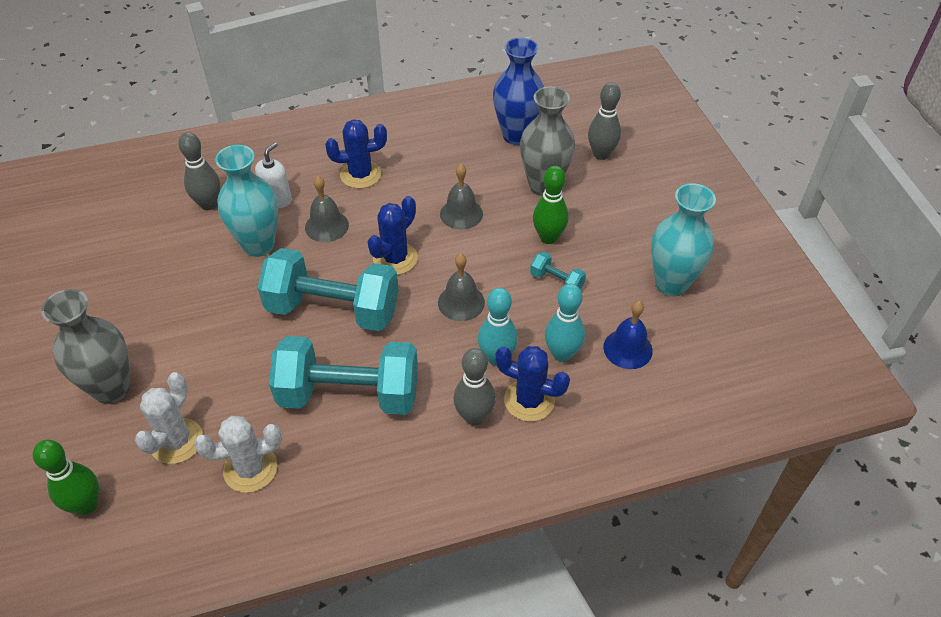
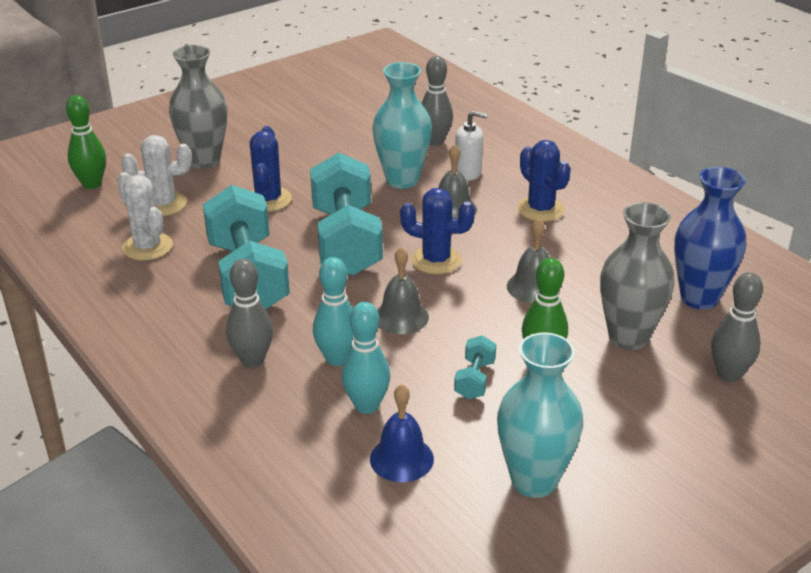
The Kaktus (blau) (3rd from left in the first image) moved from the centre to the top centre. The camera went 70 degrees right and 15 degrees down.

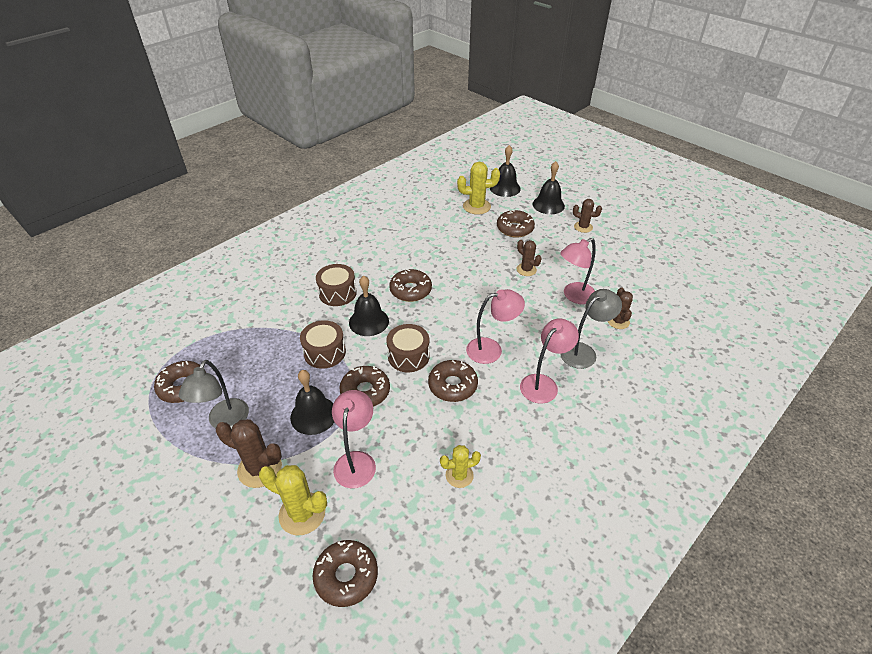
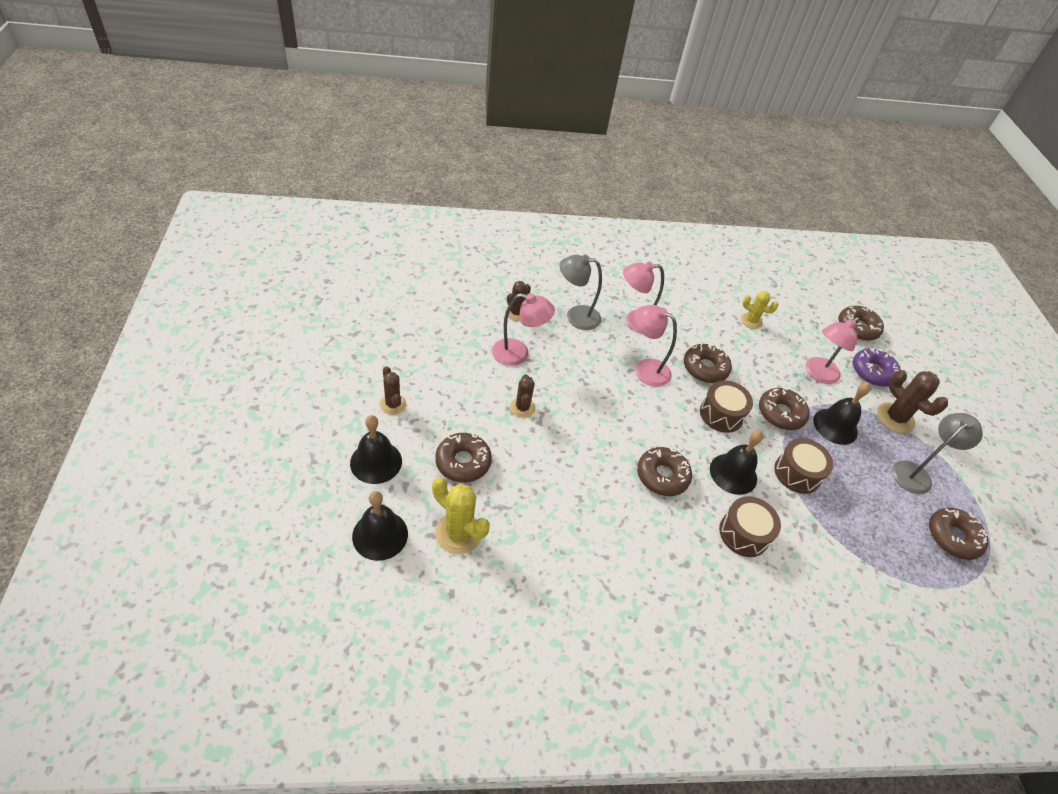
The Kaktus (gelb) (1st from left) at the bottom centre was replaced by the Donut (lila) at the middle right. The camera went 145 degrees left and 5 degrees up.

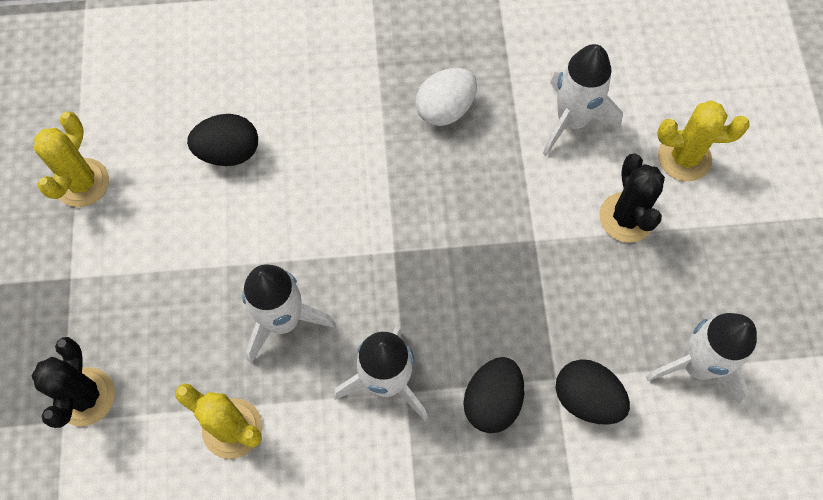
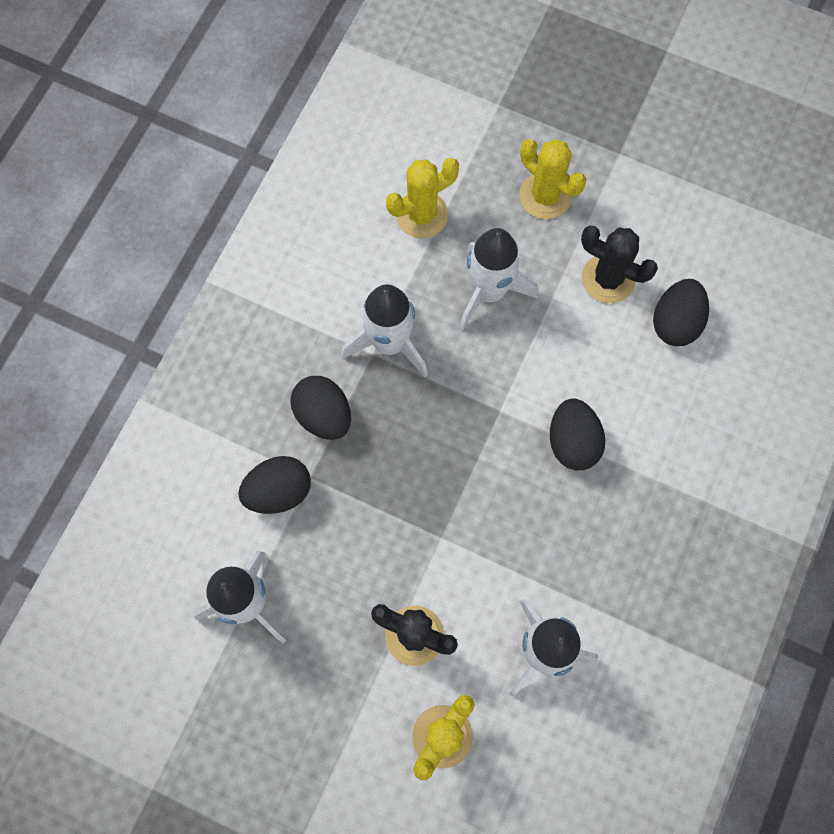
The Ei (weiß) at the top centre disappeared. The Ei (schwarz) (3rd from left) at the middle right appeared. The Kaktus (schwarz) (1st from left in the first image) moved from the bottom left to the top right. The Kaktus (gelb) (1st from left in the first image) moved from the top left to the top centre. The camera went 120 degrees right and 5 degrees up.

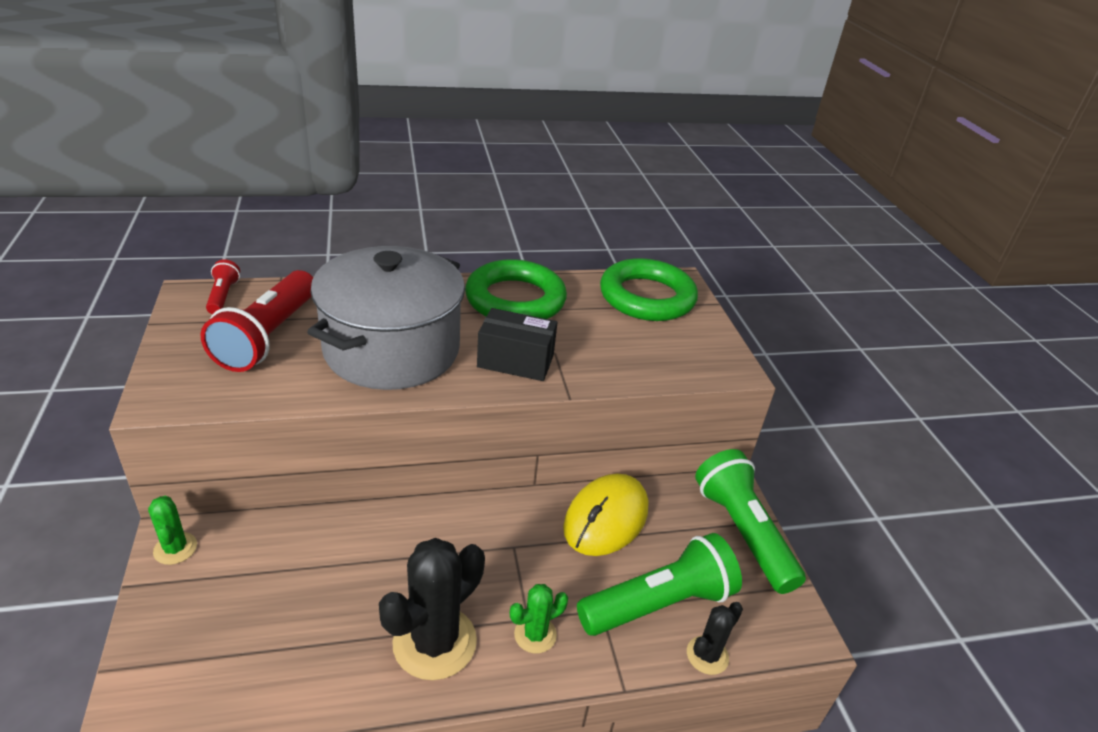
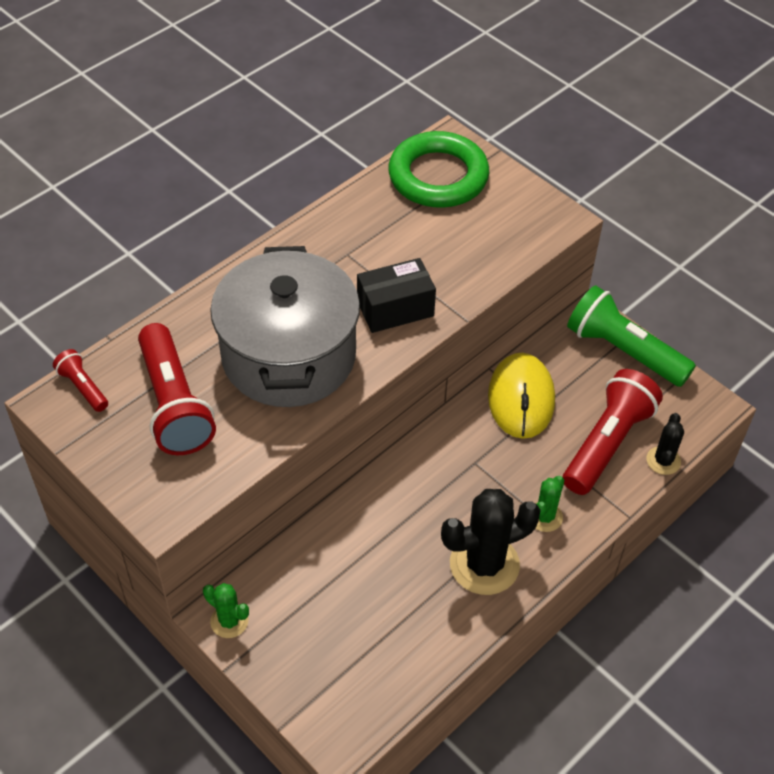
The Ring (grün) (1st from left) at the centre disappeared. The Taschenlampe (grün) (1st from left) at the bottom centre became the Taschenlampe (rot) (3rd from left) at the middle right. The Kaktus (schwarz) (1st from left) at the bottom centre turned 60 degrees clockwise. The camera went 30 degrees left and 15 degrees up.

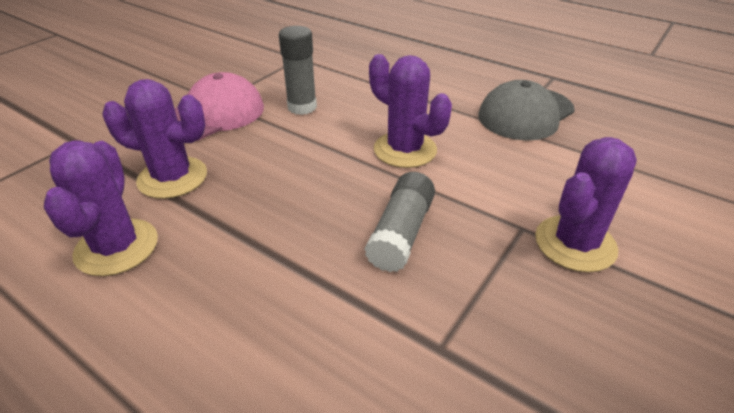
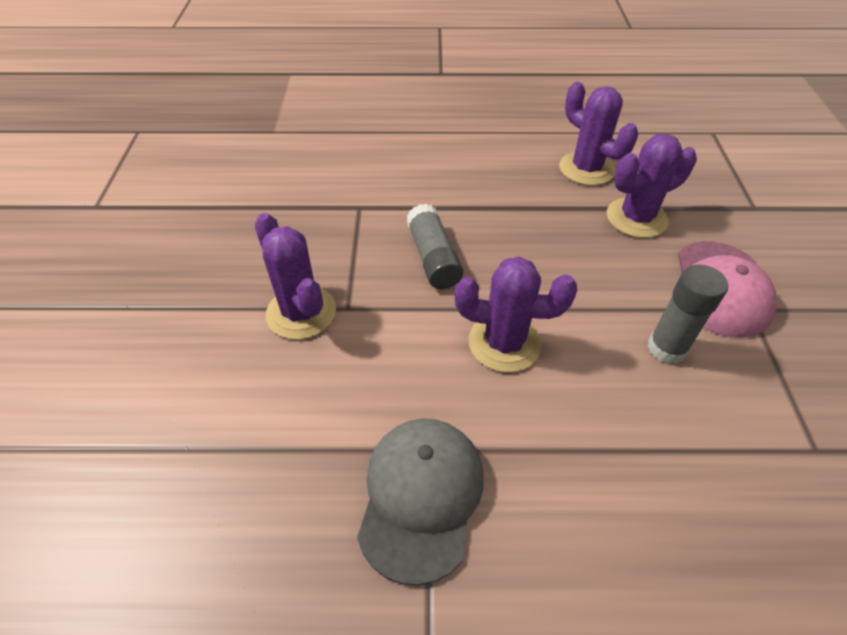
The Kaktus (lila) (4th from left in the first image) at the middle right turned 45 degrees counterclockwise. The camera went 145 degrees right and 10 degrees up.

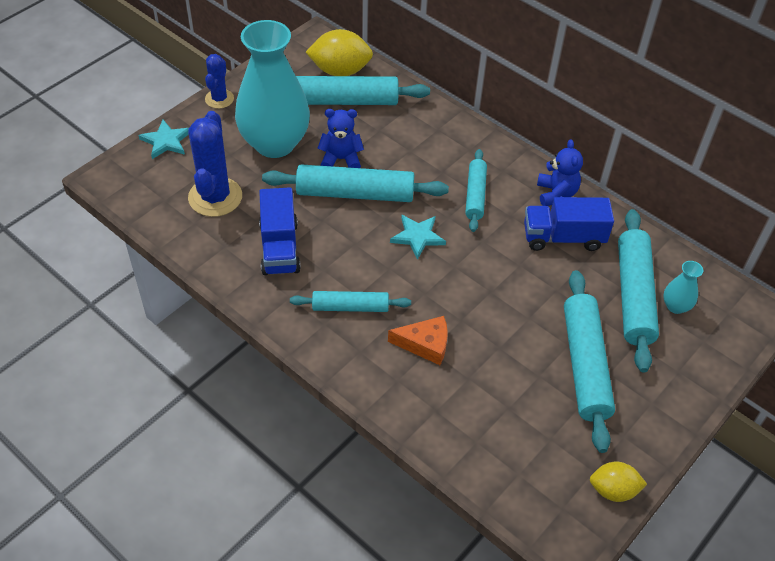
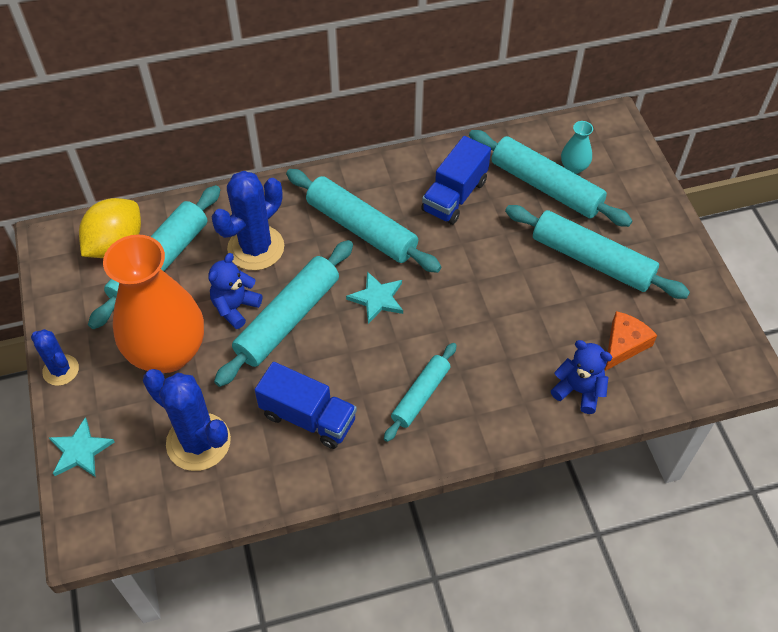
The Zitrone (gelb) (2nd from left) at the bottom right disappeared. The Kaktus (blau) (3rd from left) at the middle left appeared. The Käse (orange) moved from the centre to the middle right. The Teddybär (blau) (2nd from left) moved from the top right to the middle right. The Vase (türkis) (1st from left) at the top centre became the Vase (orange) at the middle left. The Nudelholz (türkis) (4th from left in the first image) at the centre changed to 1.68 times the size. The camera went 55 degrees left and 5 degrees up.

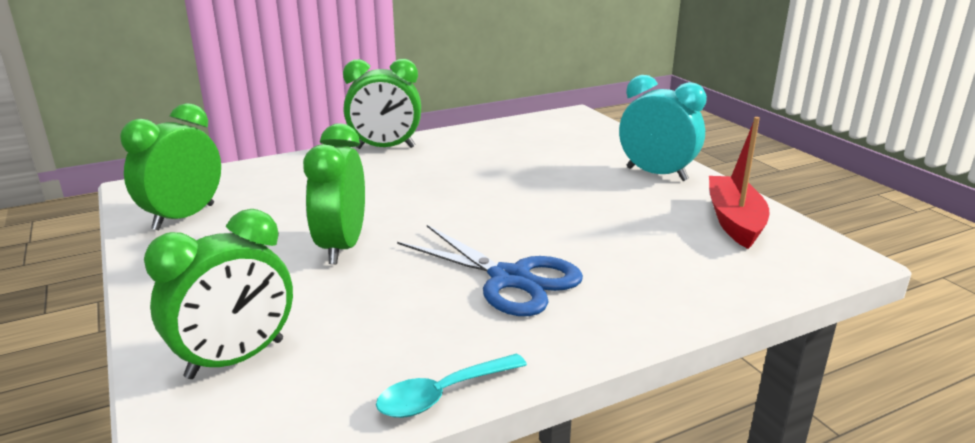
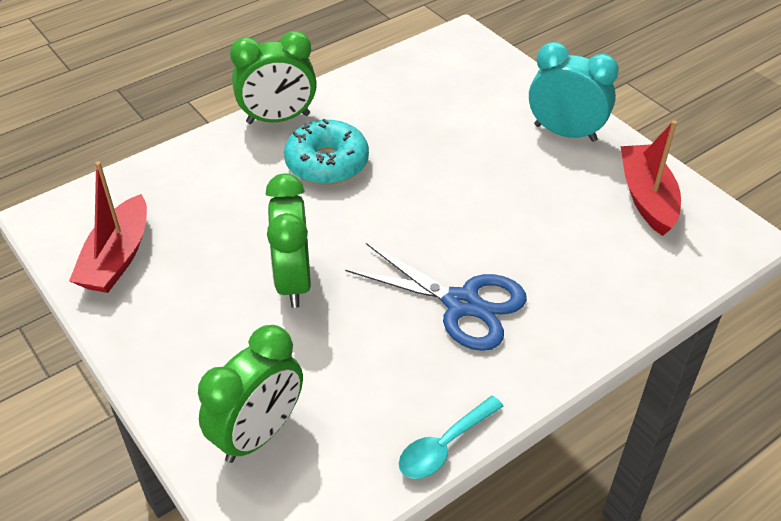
The Donut (türkis) at the top centre appeared. The Wecker (grün) (1st from left) at the middle left was replaced by the Boot (rot) (1st from left) at the middle left. The camera went 10 degrees left and 20 degrees up.

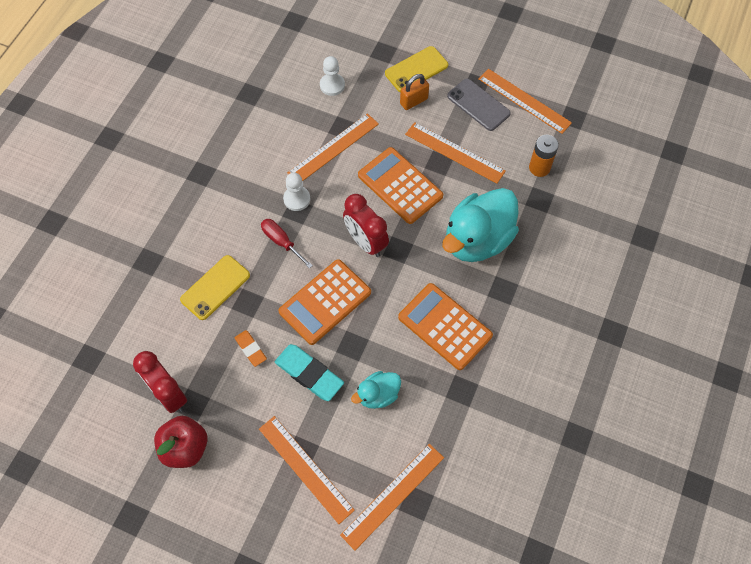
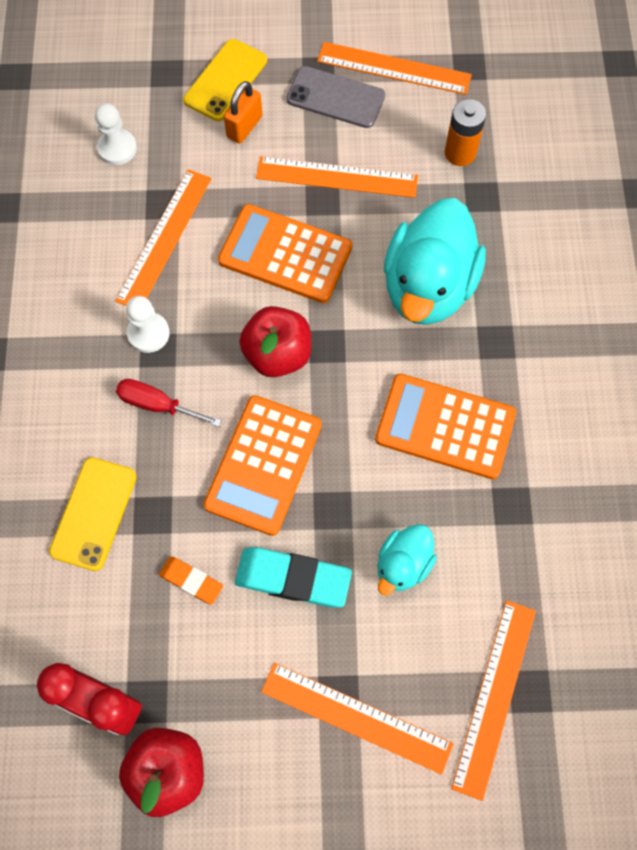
The Wecker (rot) (2nd from left) at the centre was replaced by the Apfel (rot) (2nd from left) at the centre. The camera went 25 degrees left and 5 degrees up.

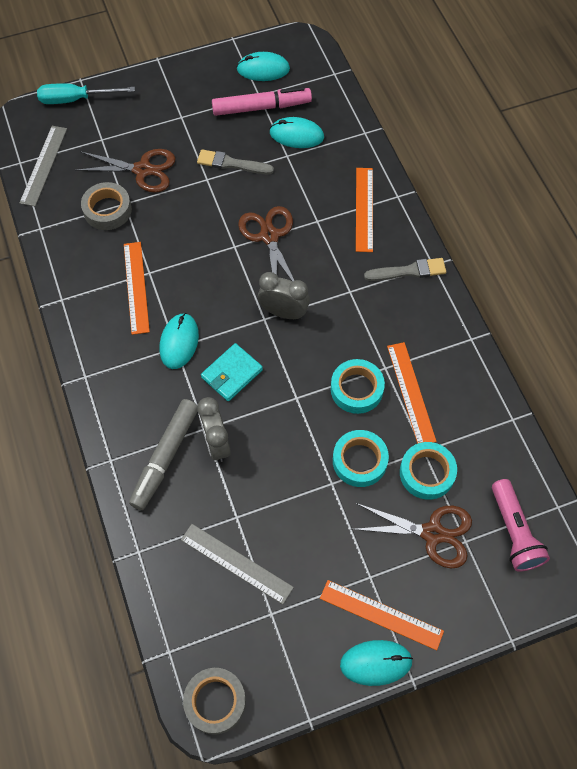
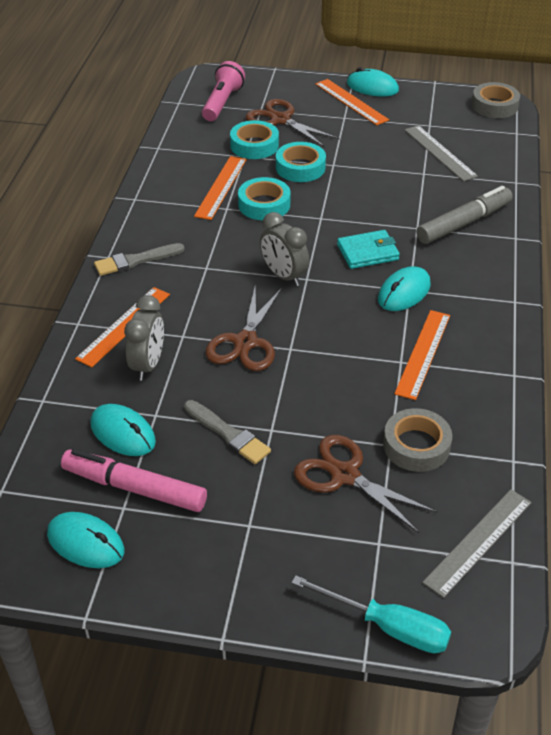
The Wecker (grau) (1st from left) moved from the centre to the middle left. The Pinsel (grau) (2nd from left in the first image) at the middle right turned 45 degrees counterclockwise. The camera went 150 degrees left and 20 degrees down.

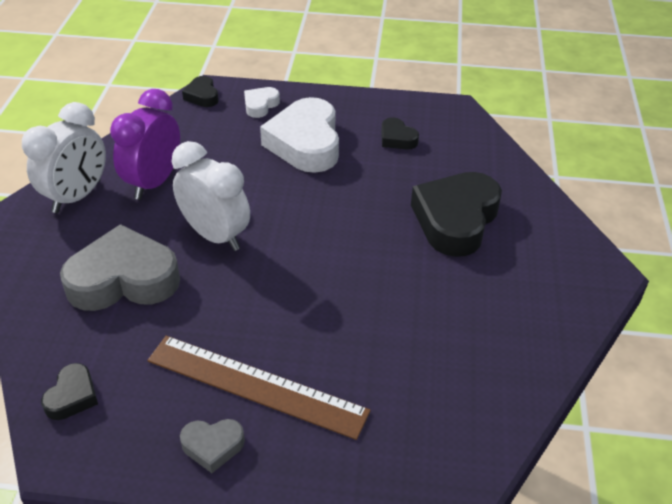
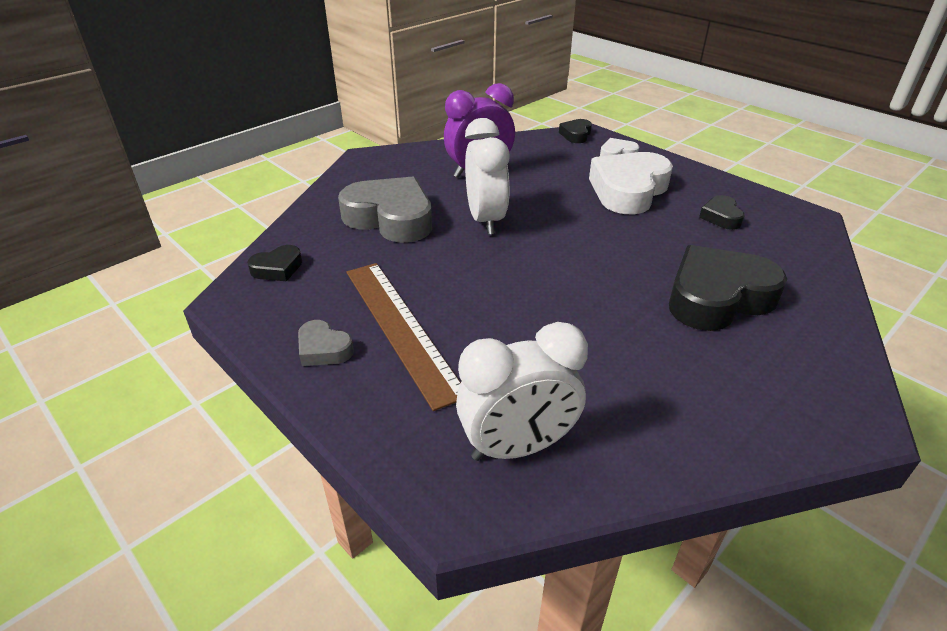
The Wecker (weiß) (1st from left in the first image) moved from the top left to the centre. The camera went 40 degrees right and 5 degrees down.

